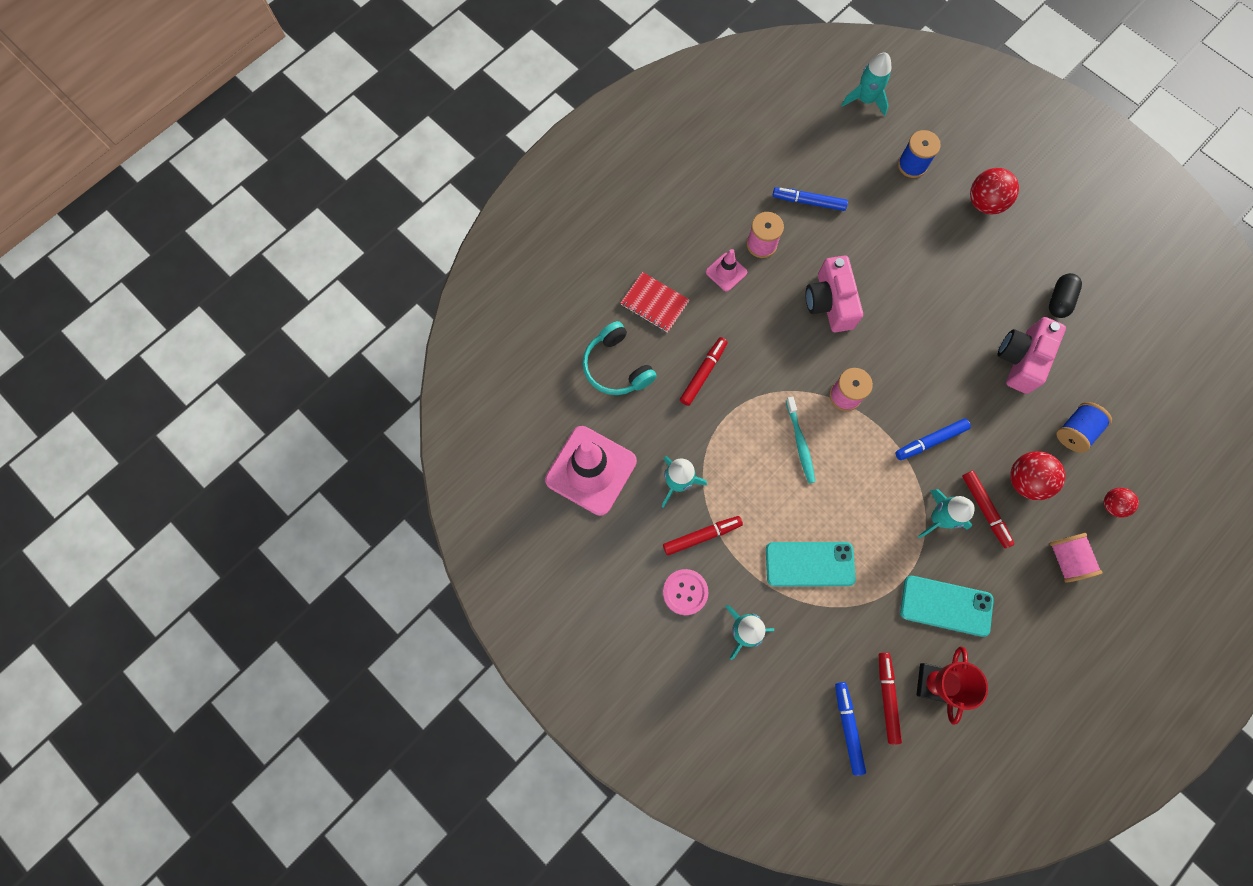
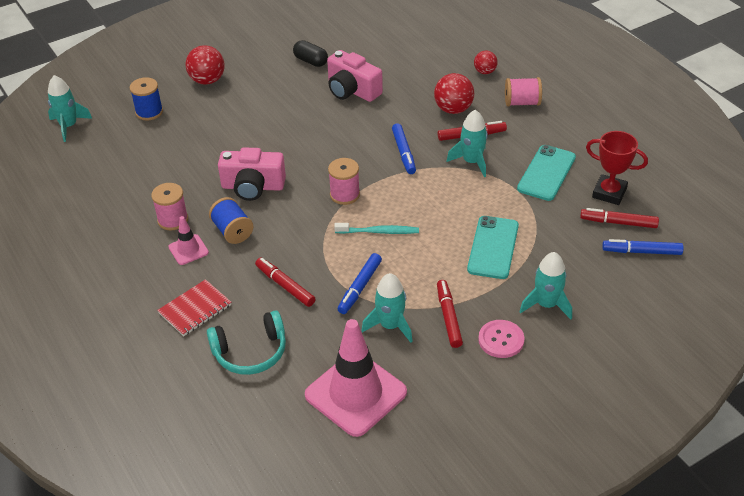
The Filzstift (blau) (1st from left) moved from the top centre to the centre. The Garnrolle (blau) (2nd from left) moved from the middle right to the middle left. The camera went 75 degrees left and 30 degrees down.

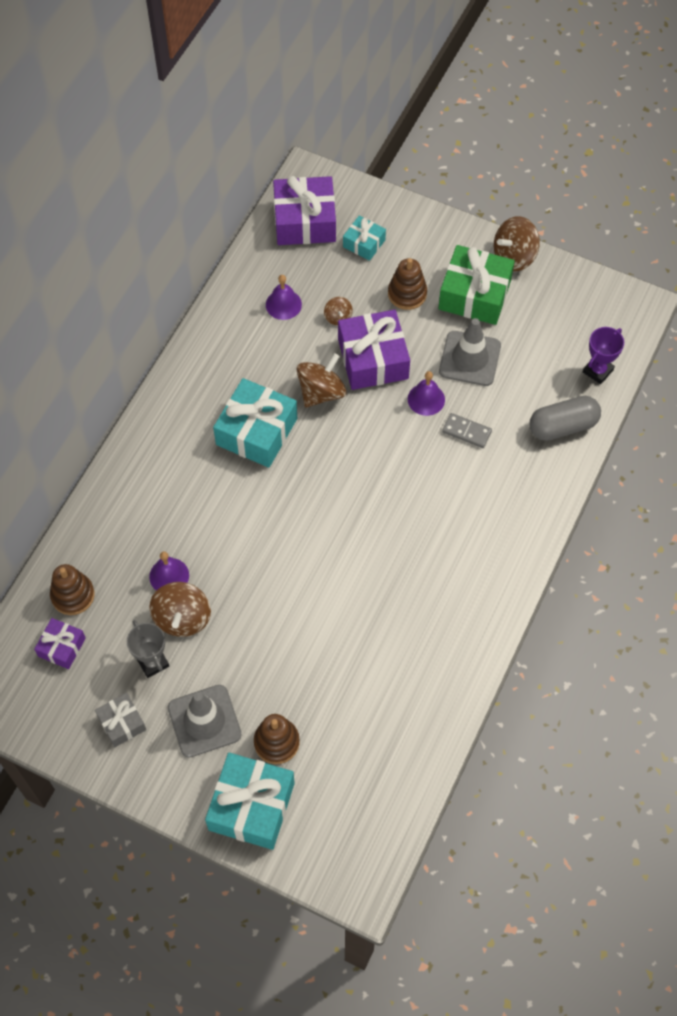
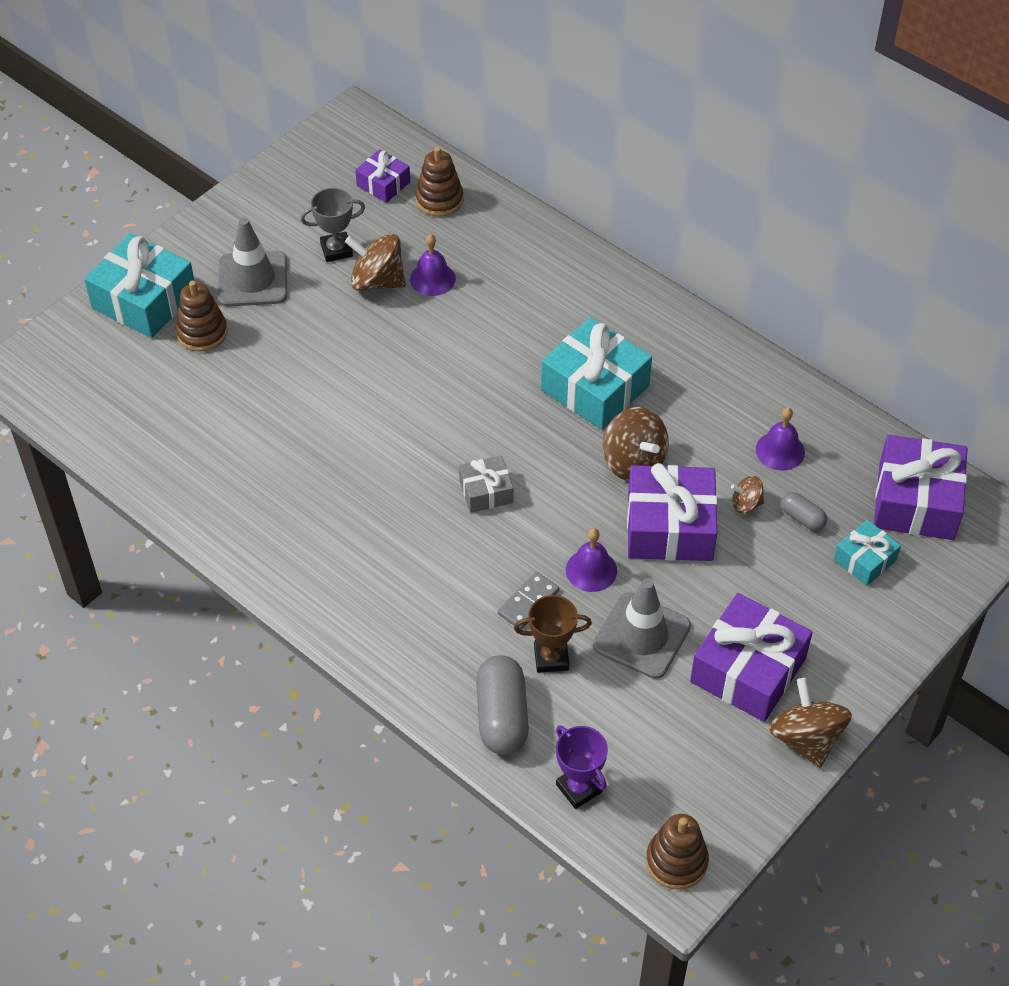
The Pokal (braun) at the centre appeared. The Kapsel (grau) (2nd from left) at the middle right appeared. The Geschenk (grau) moved from the bottom left to the centre. The Stapelspielzeug (braun) (3rd from left) moved from the top centre to the bottom right. The Geschenk (grün) at the top right became the Geschenk (lila) (3rd from left) at the middle right. The camera went 105 degrees right and 10 degrees down.

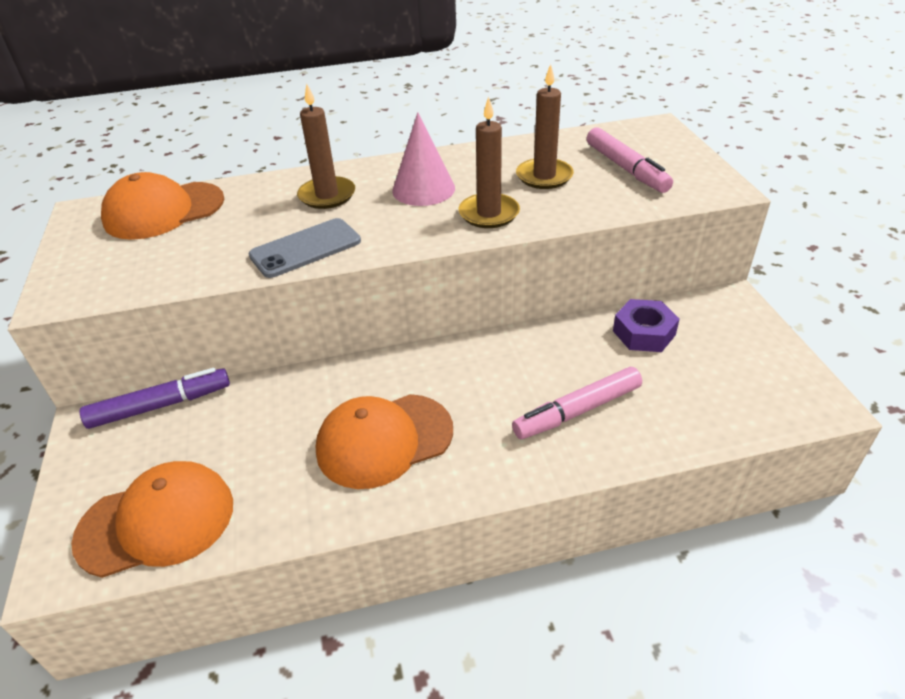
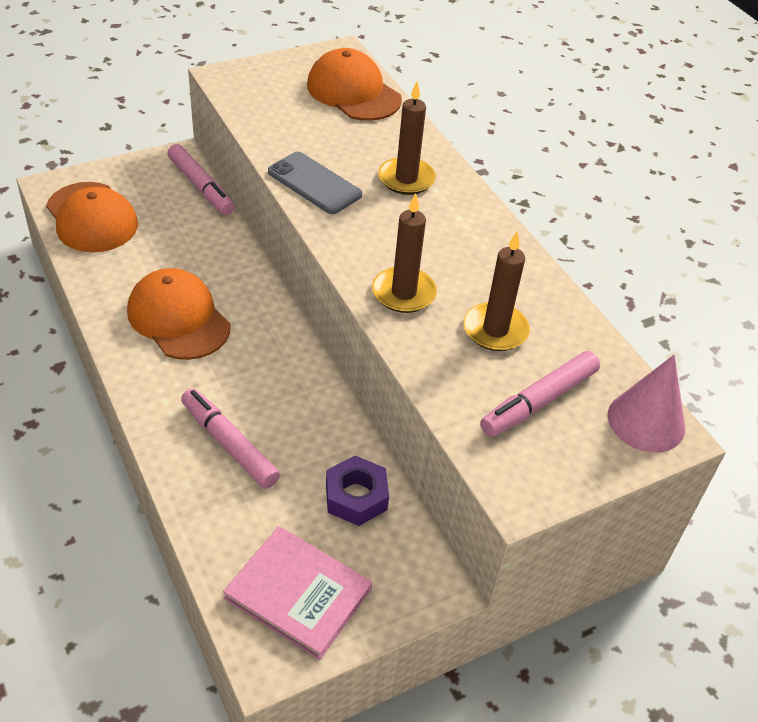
The Buch (rosa) at the bottom centre appeared. The Kegel (rosa) moved from the top centre to the middle right. The Filzstift (lila) at the middle left became the Filzstift (rosa) (1st from left) at the top left. The camera went 70 degrees right and 5 degrees up.

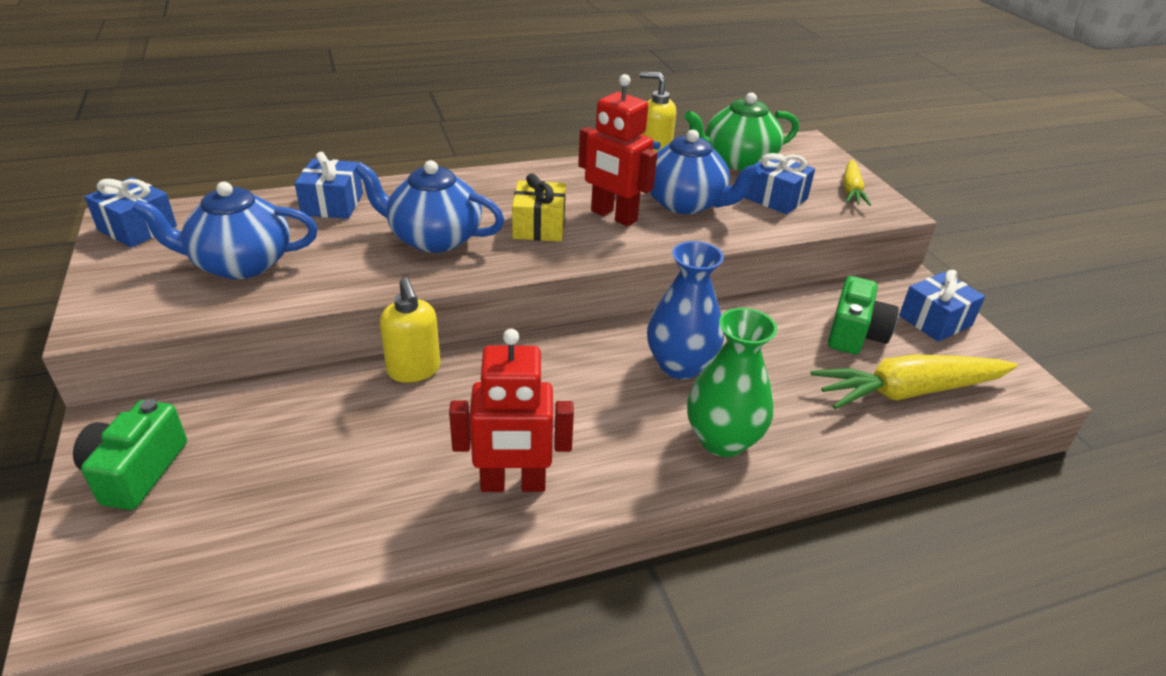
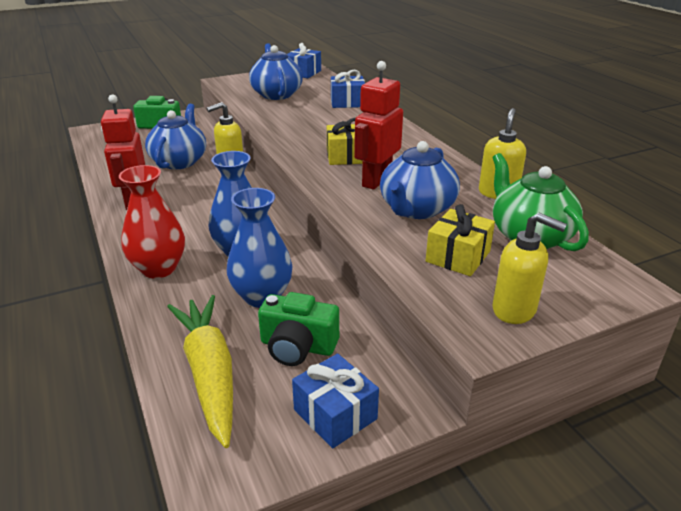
The Vase (blau) (2nd from left) at the centre appeared. The Teekanne (blau) (2nd from left in the first image) moved from the top centre to the top left. The Karotte (gelb) (1st from left) at the top right was replaced by the Seifenspender (gelb) (3rd from left) at the middle right. The Vase (grün) at the centre became the Vase (rot) at the middle left. The Geschenk (blau) (3rd from left) at the top right became the Geschenk (gelb) (2nd from left) at the middle right. The camera went 85 degrees right and 5 degrees down.

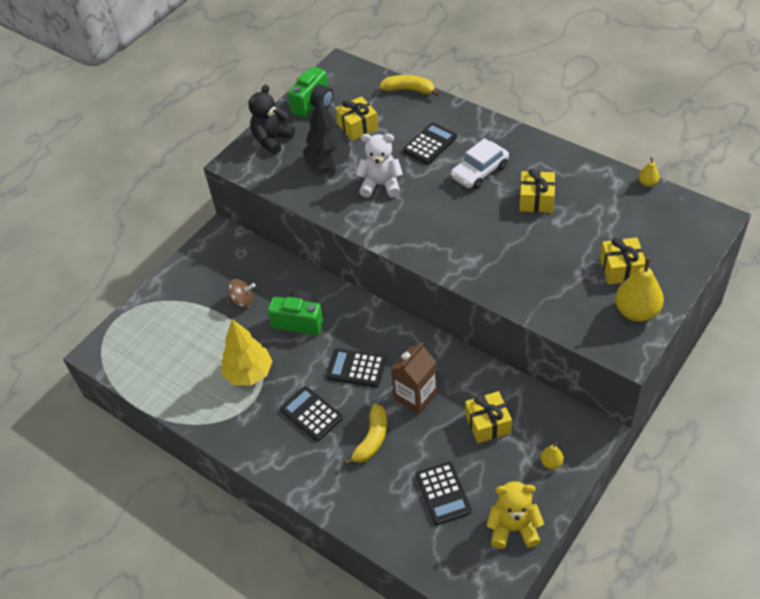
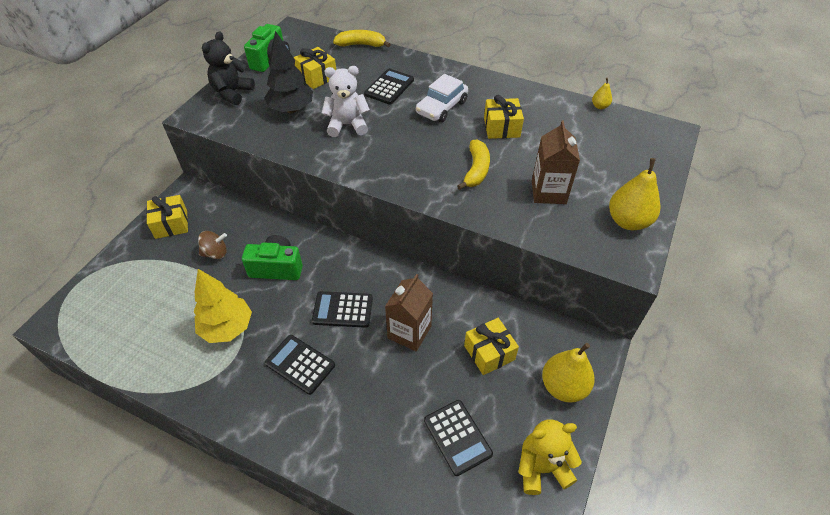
The Getränkekarton (braun) (2nd from left) at the top right appeared. The Banane (gelb) (1st from left in the first image) moved from the bottom centre to the top centre. The Geschenk (gelb) (4th from left in the first image) moved from the middle right to the middle left. The Birne (gelb) (1st from left) at the bottom right changed to 2.04 times the size. The camera went 15 degrees left and 0 degrees up.

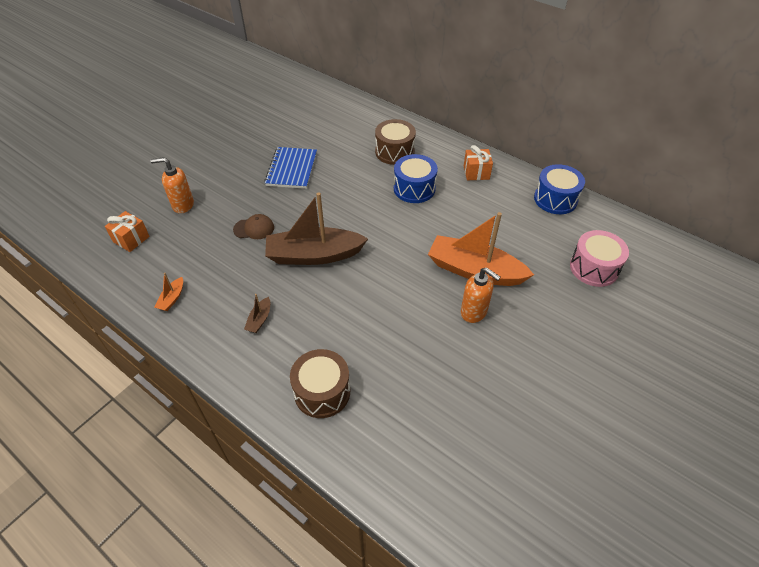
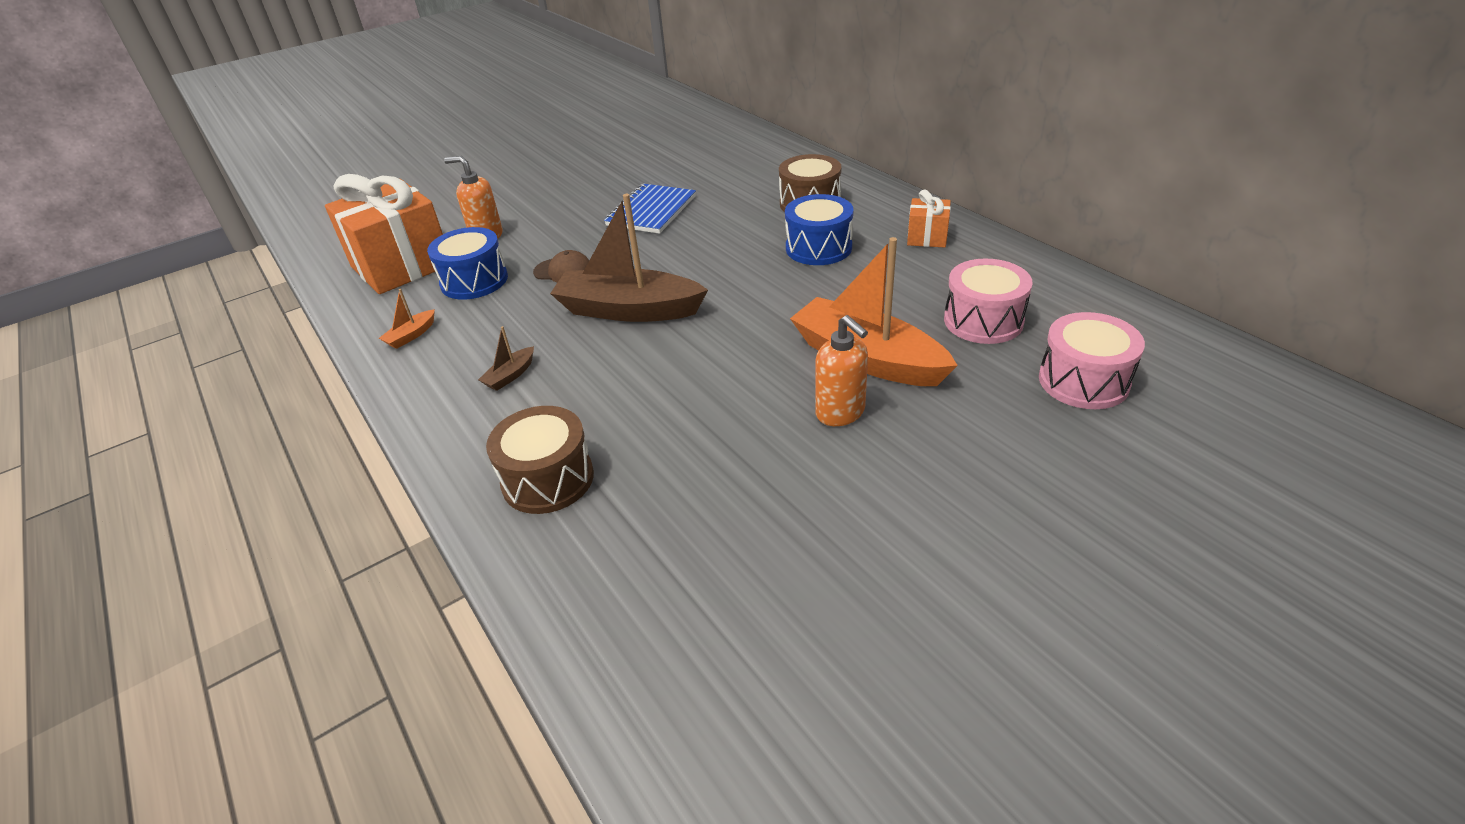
The Trommel (rosa) (1st from left) at the middle right appeared. The Trommel (blau) (2nd from left in the first image) moved from the middle right to the top left. The Geschenk (orange) (1st from left) at the middle left changed to 2.14 times the size. The camera went 20 degrees right and 10 degrees down.

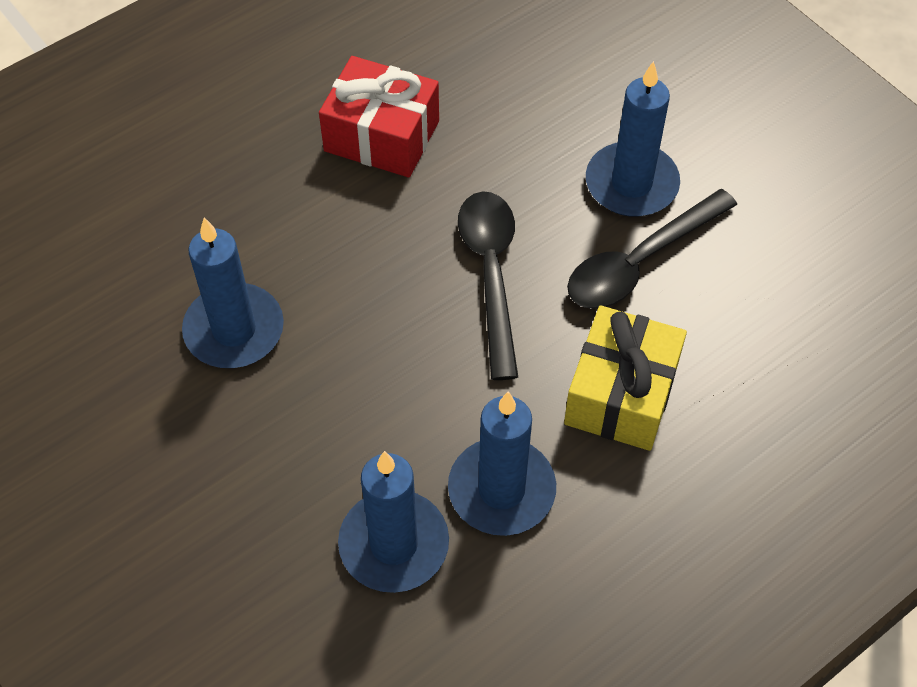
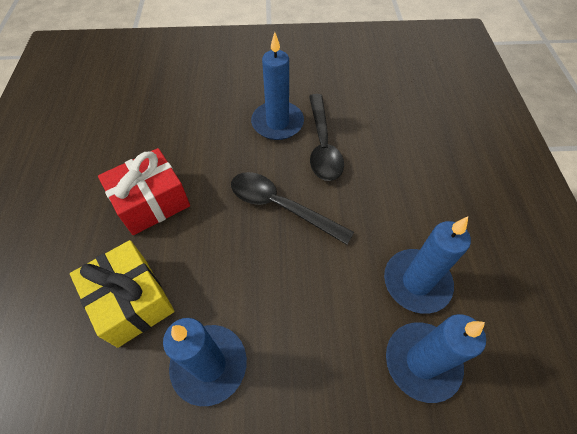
The Geschenk (gelb) moved from the middle right to the bottom left. The camera went 55 degrees left and 0 degrees up.

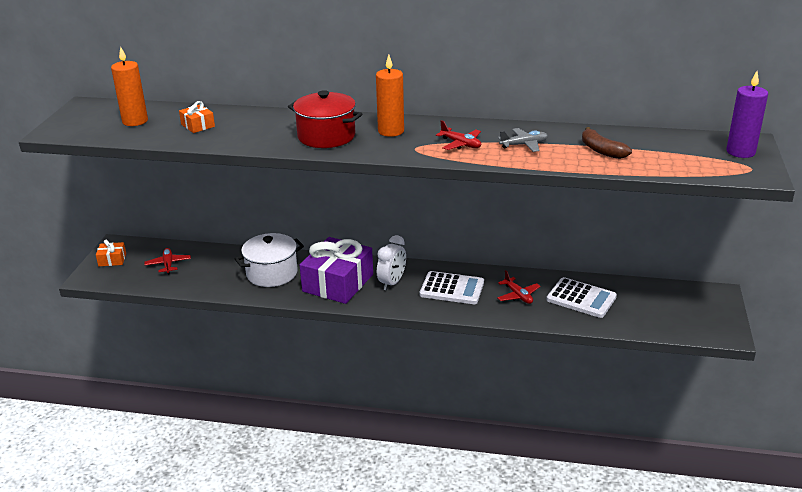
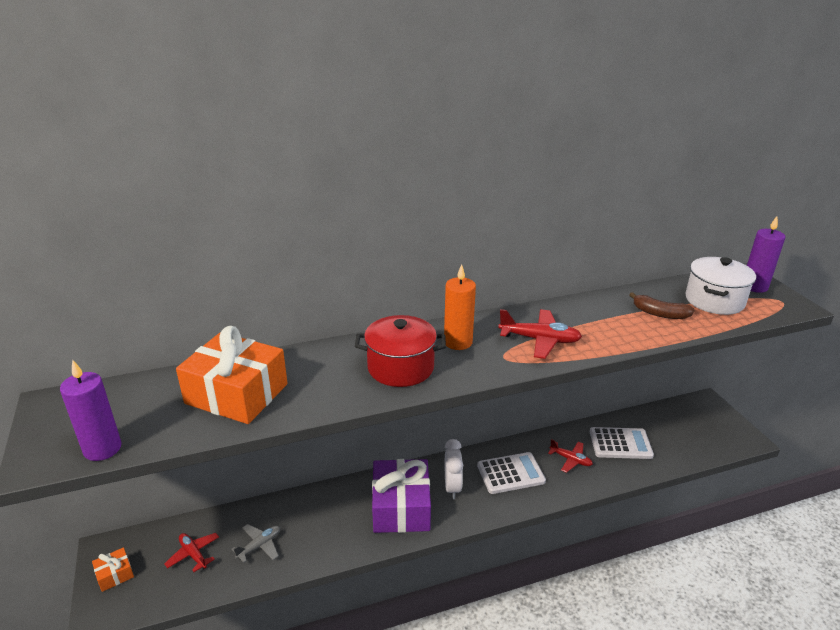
The Kerze (orange) (1st from left) at the top left disappeared. The Kerze (lila) (1st from left) at the middle left appeared. The Kochtopf (weiß) moved from the centre to the middle right. The Flugzeug (grau) moved from the top centre to the bottom left. The Geschenk (orange) (2nd from left) at the top left changed to 2.26 times the size. The Flugzeug (rot) (2nd from left) at the top centre changed to 1.52 times the size. The camera went 30 degrees left and 0 degrees up.

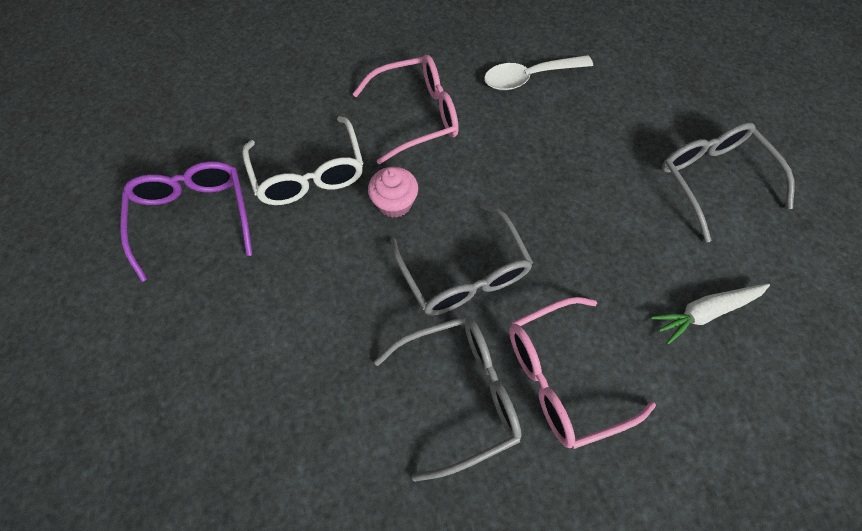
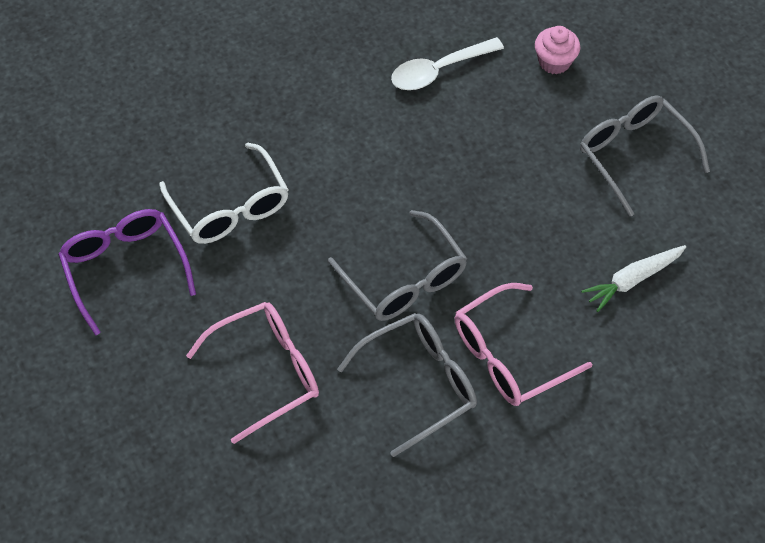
The Brille (rosa) (1st from left) moved from the top centre to the bottom left. The Muffin (rosa) moved from the centre to the top right. The camera went 10 degrees left and 5 degrees down.

